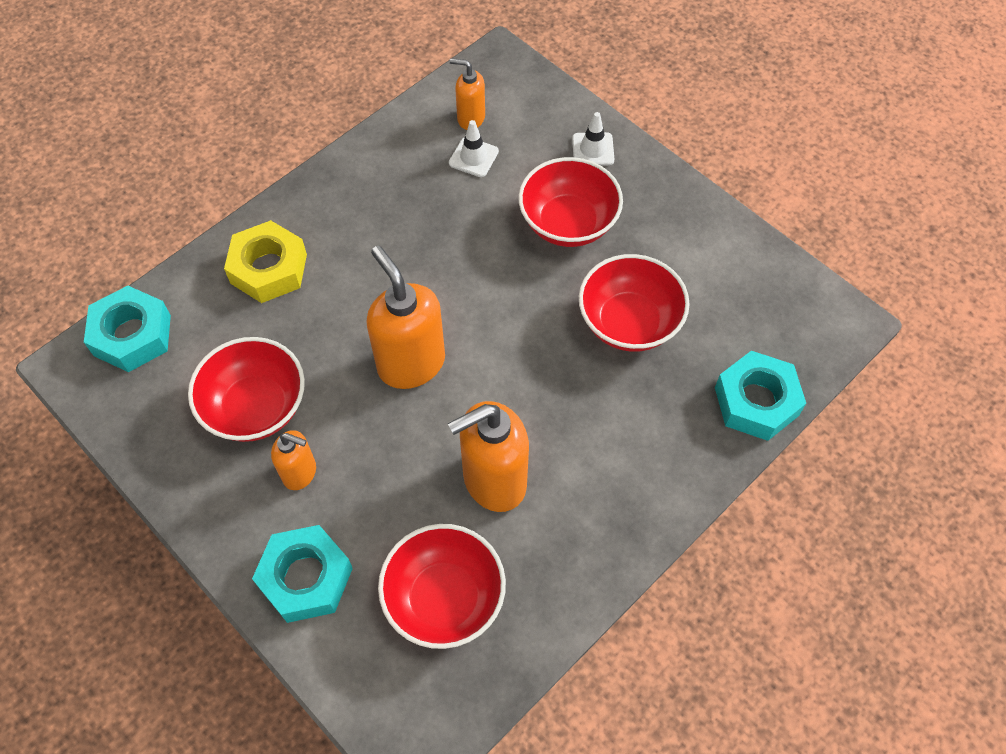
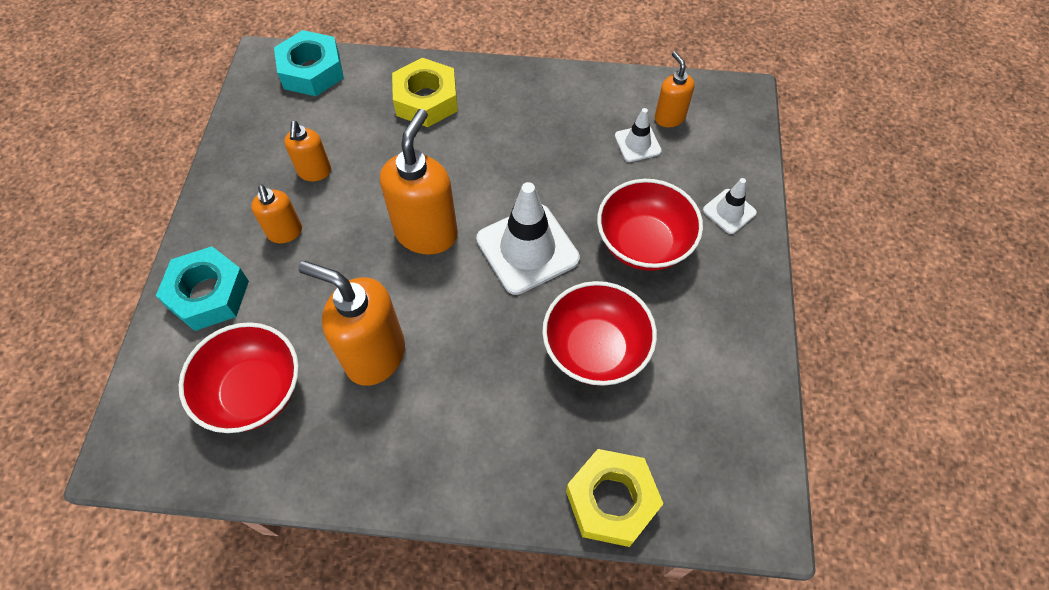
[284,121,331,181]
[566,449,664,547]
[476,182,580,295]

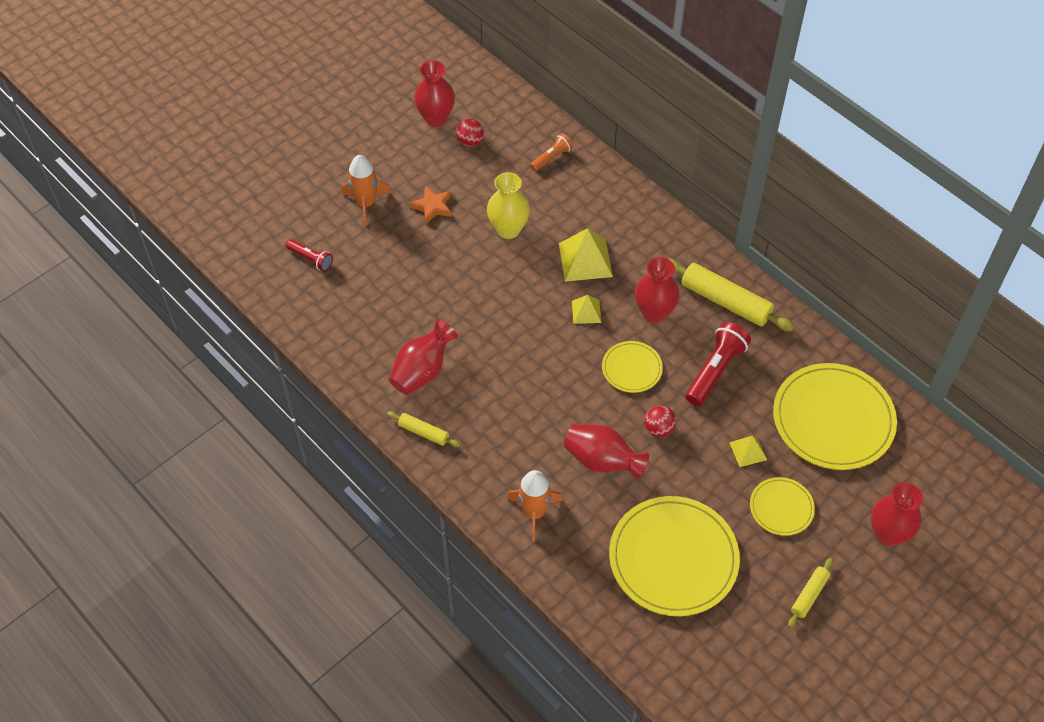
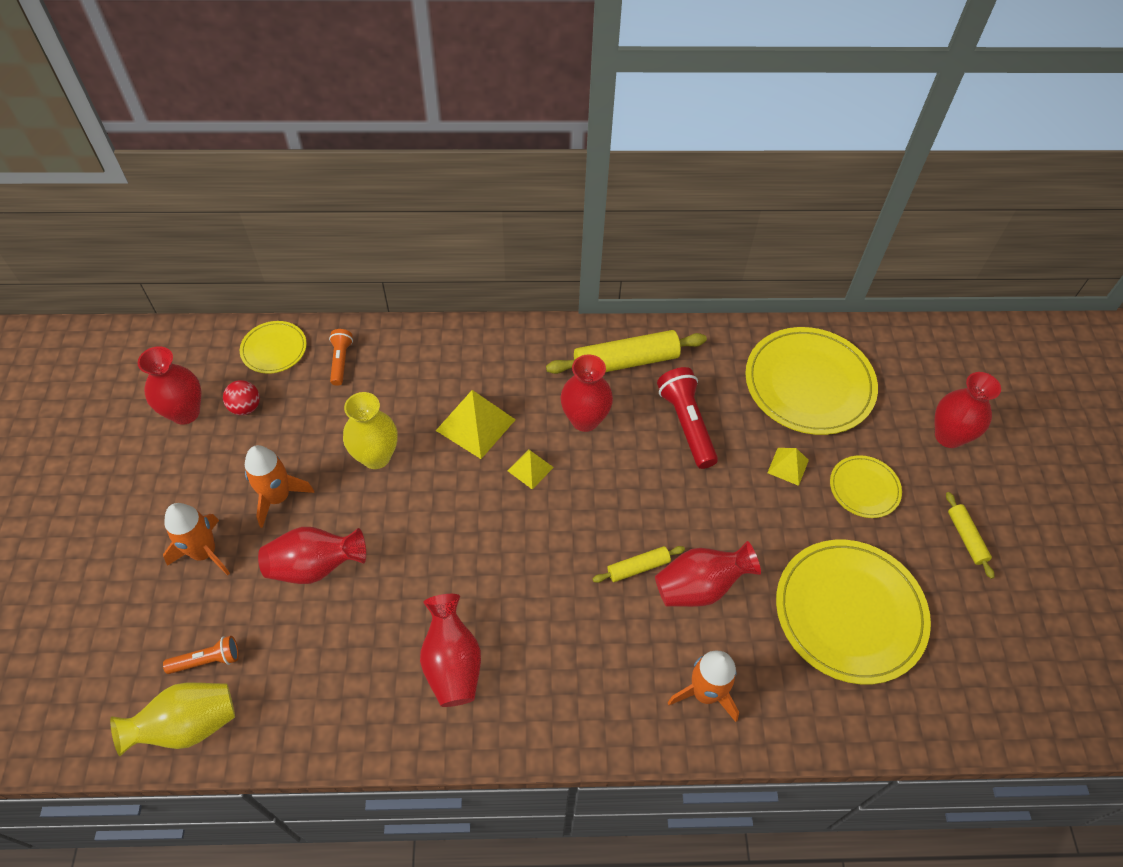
[163,636,239,674]
[593,546,685,583]
[245,445,314,528]
[240,321,307,374]
[644,406,676,437] (first image)
[110,683,235,756]
[258,527,366,584]

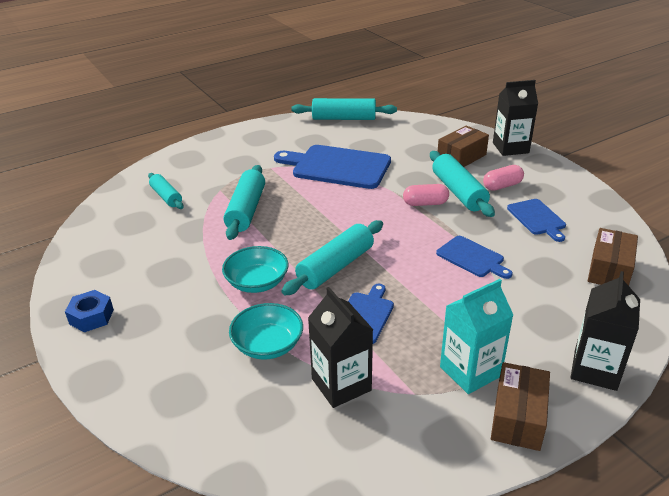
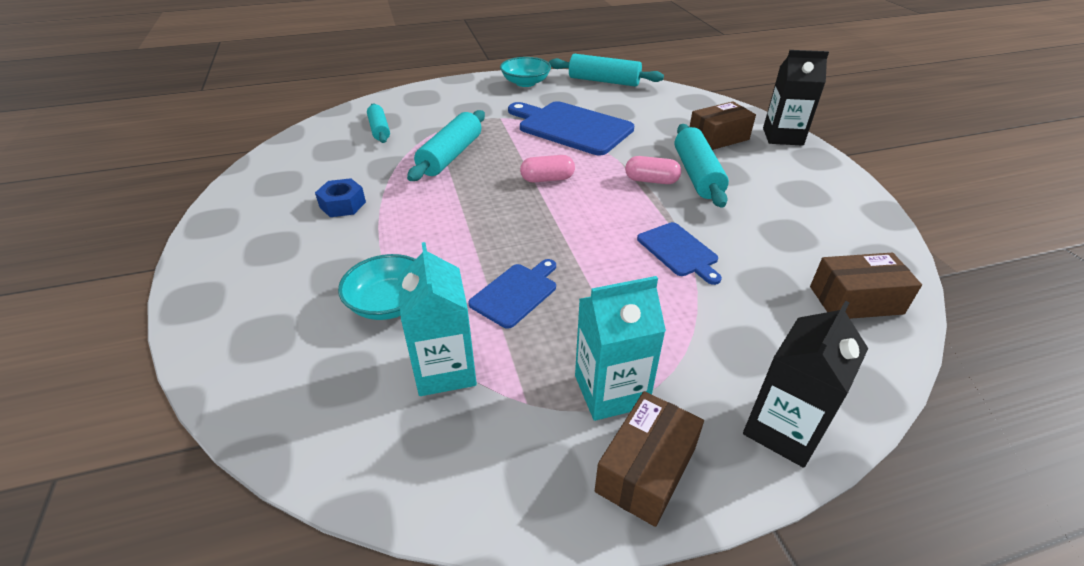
[315,178,366,217]
[500,57,551,87]
[282,220,383,295] (first image)
[398,242,477,396]
[520,155,575,182]
[507,199,566,242] (first image)
[810,253,922,319]

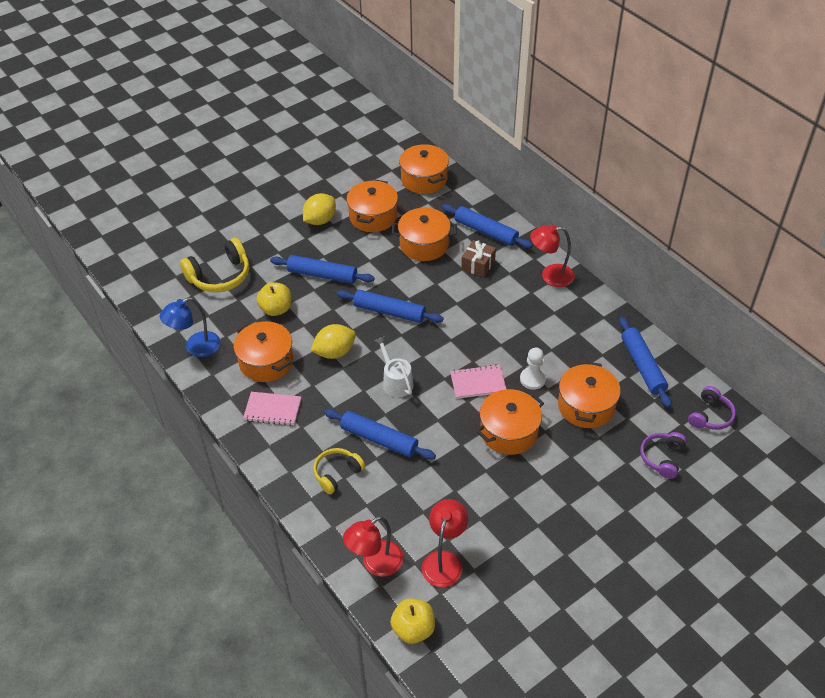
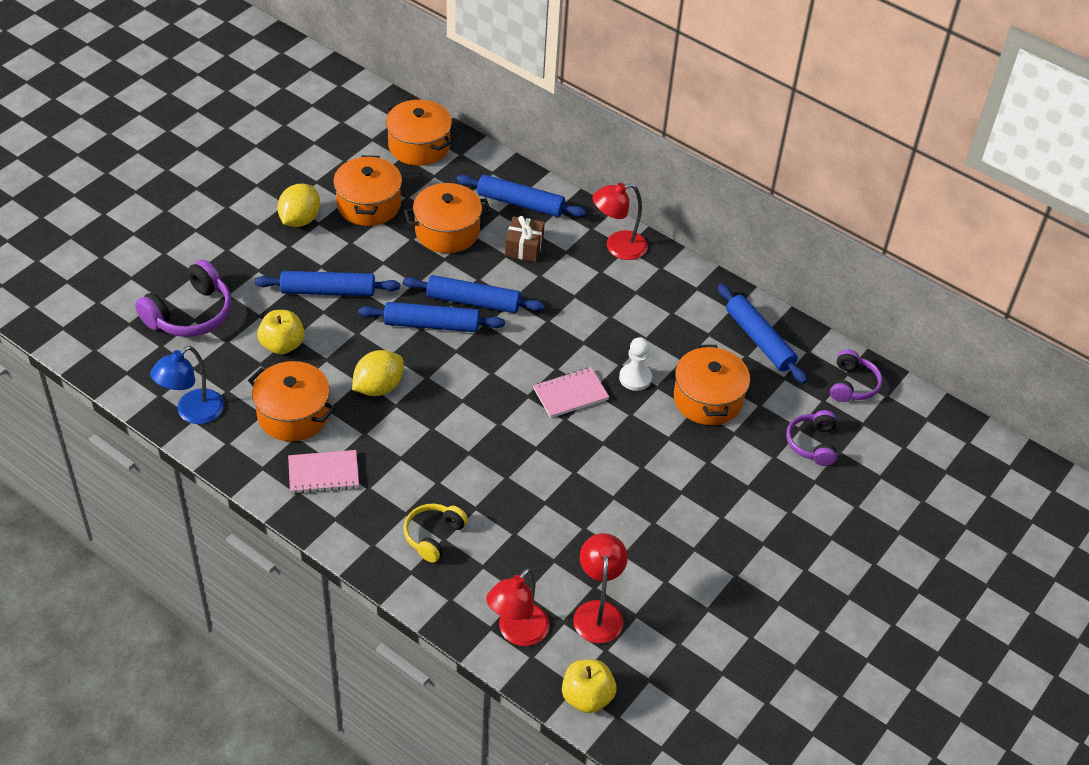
[135,259,232,337]
[403,275,545,313]
[374,336,414,397] (first image)
[476,389,544,455] (first image)

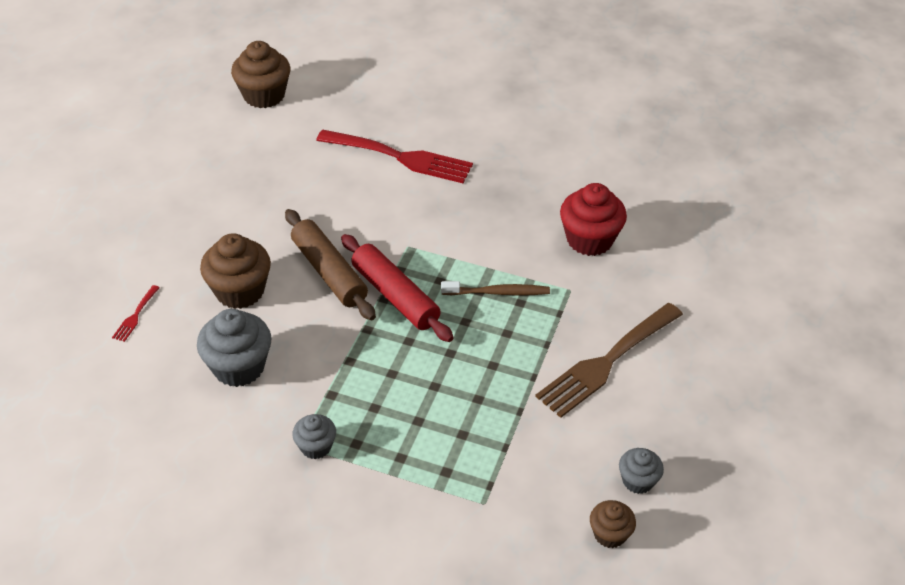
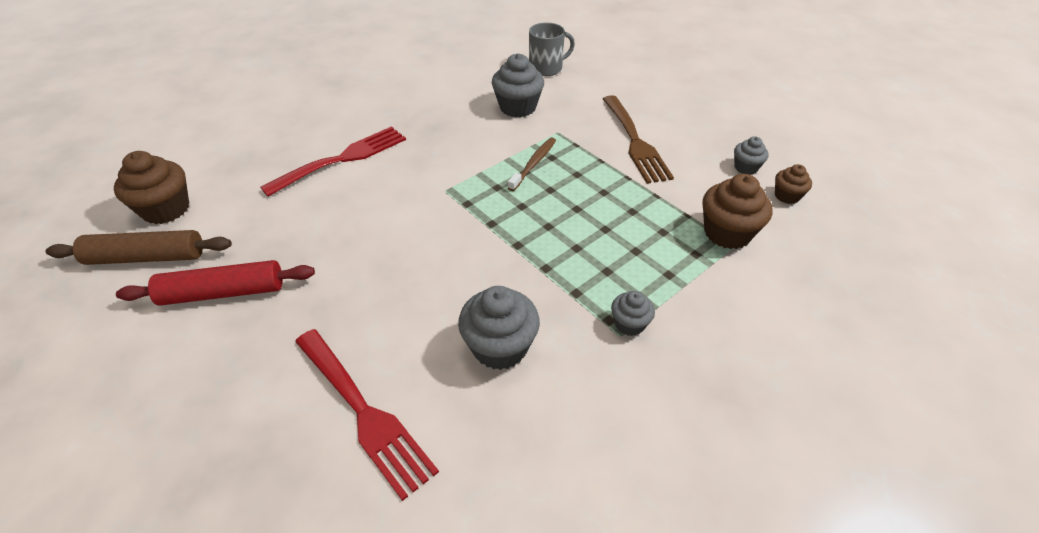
[295,329,439,501]
[703,174,773,249]
[45,230,232,265]
[116,260,315,306]
[492,53,544,117]
[529,22,575,76]

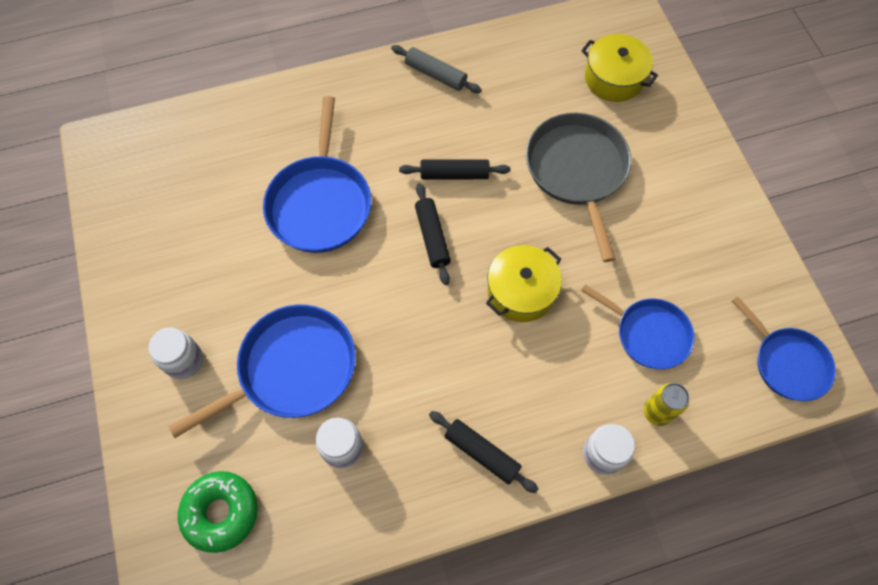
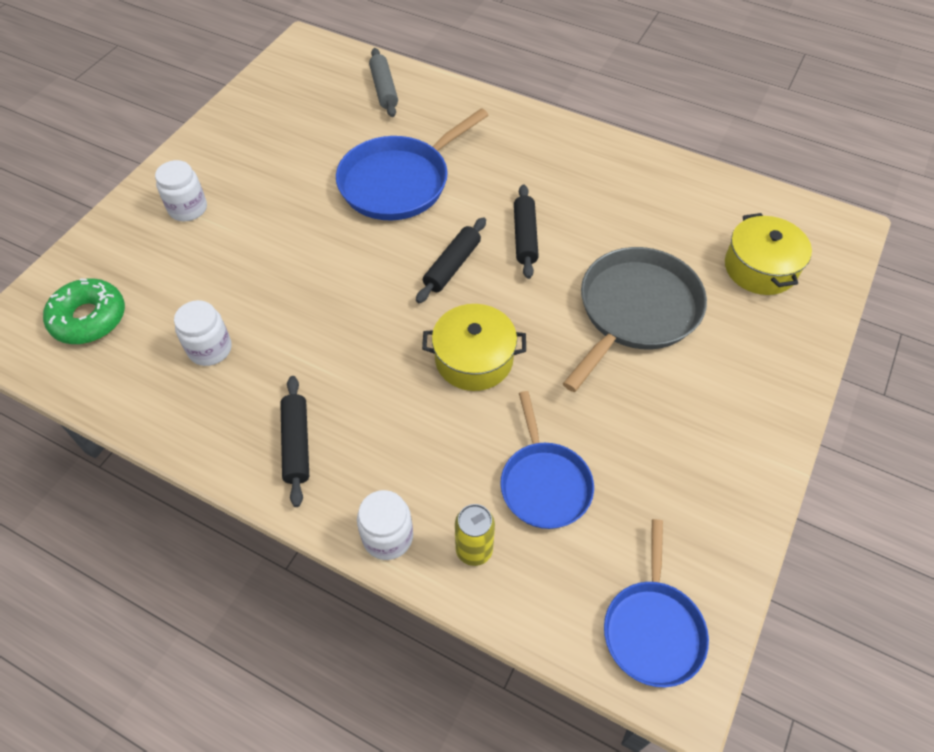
[169,305,356,438] (first image)
[369,48,398,117]
[514,184,539,279]

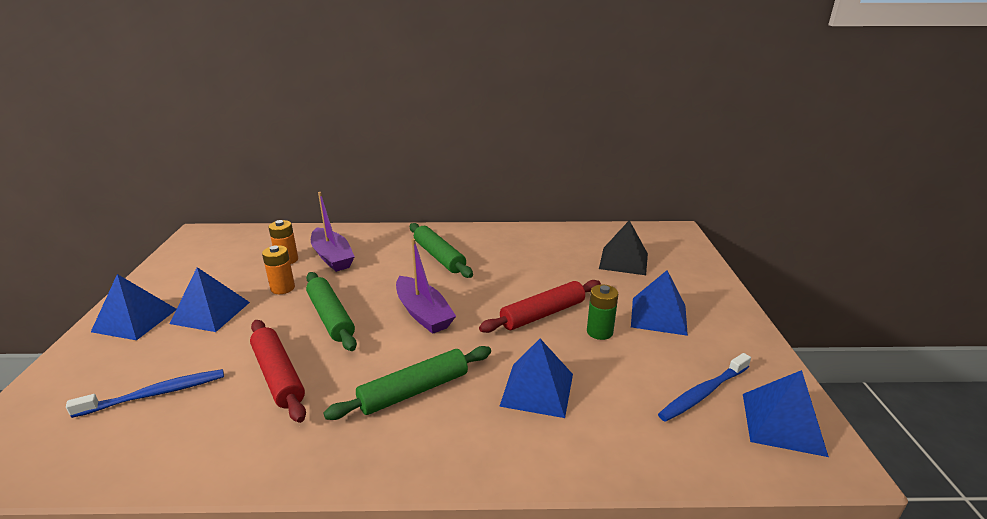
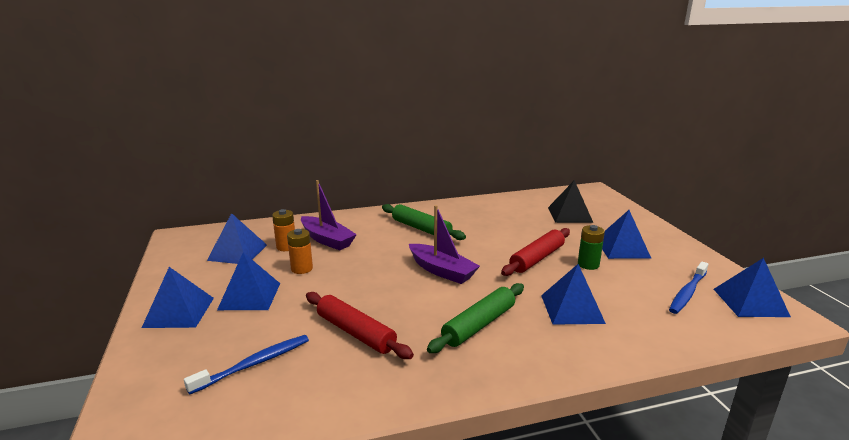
[306,272,357,351] (first image)
[207,213,267,264]

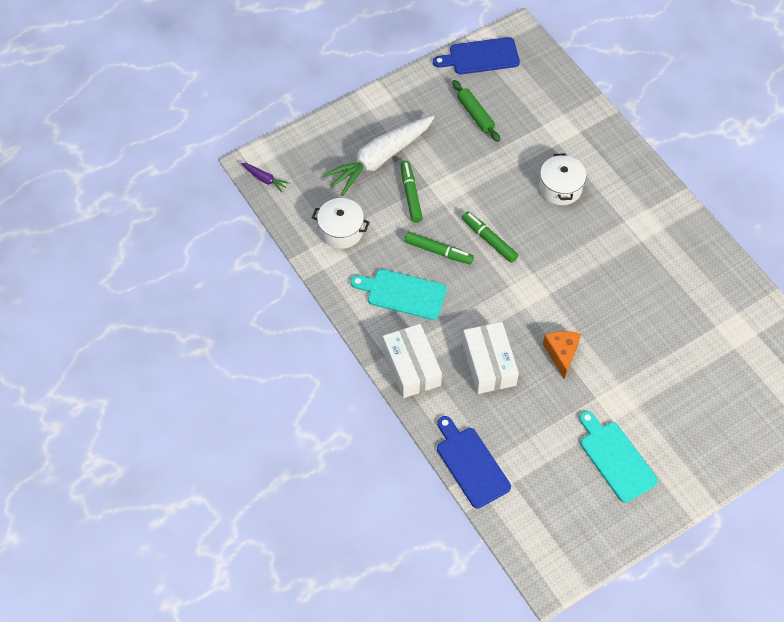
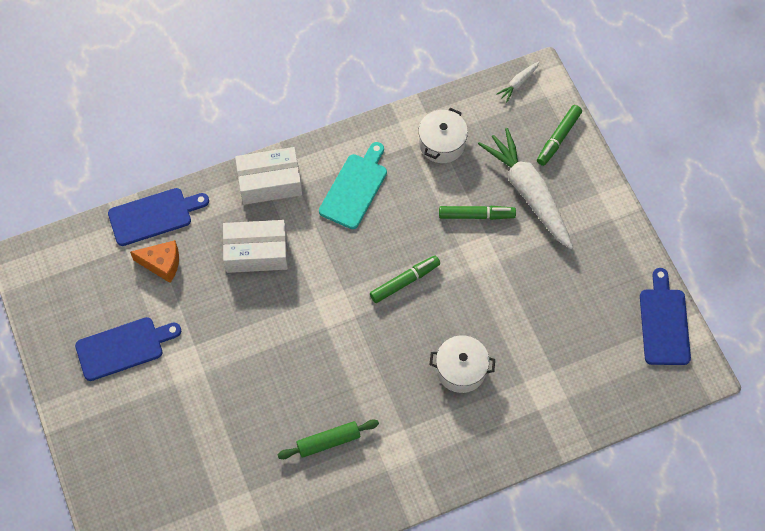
[496,62,540,102]
[537,105,582,166]
[278,420,379,459]
[130,240,179,283]
[75,317,181,381]

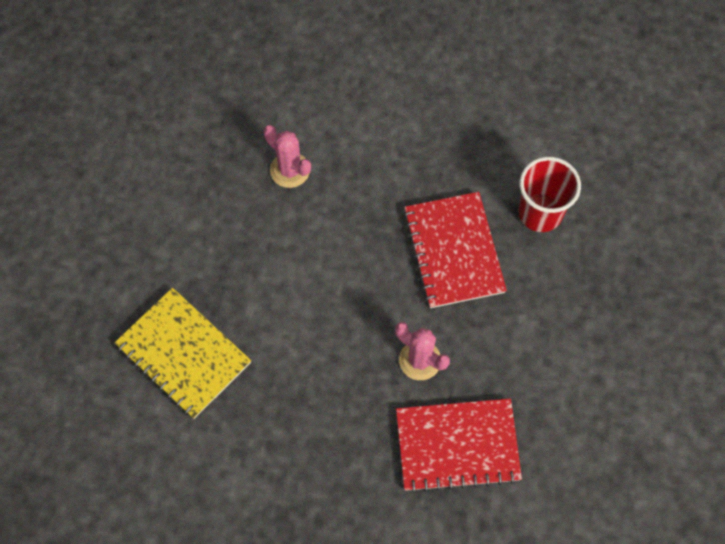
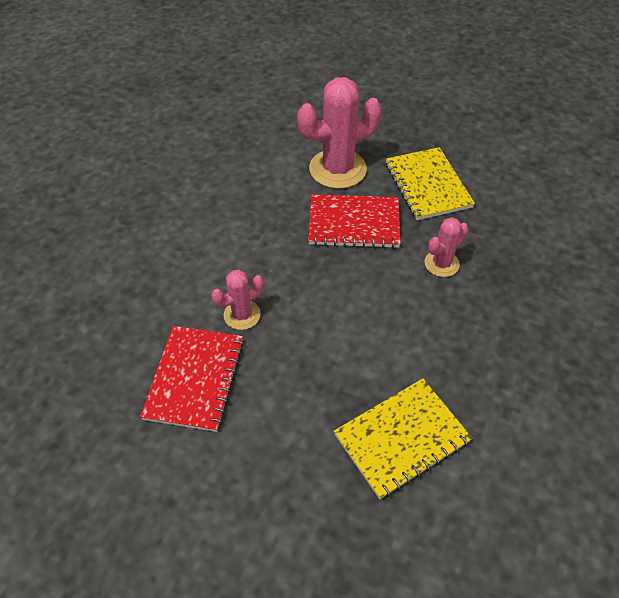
[140,326,244,432]
[297,77,382,189]
[385,147,475,220]

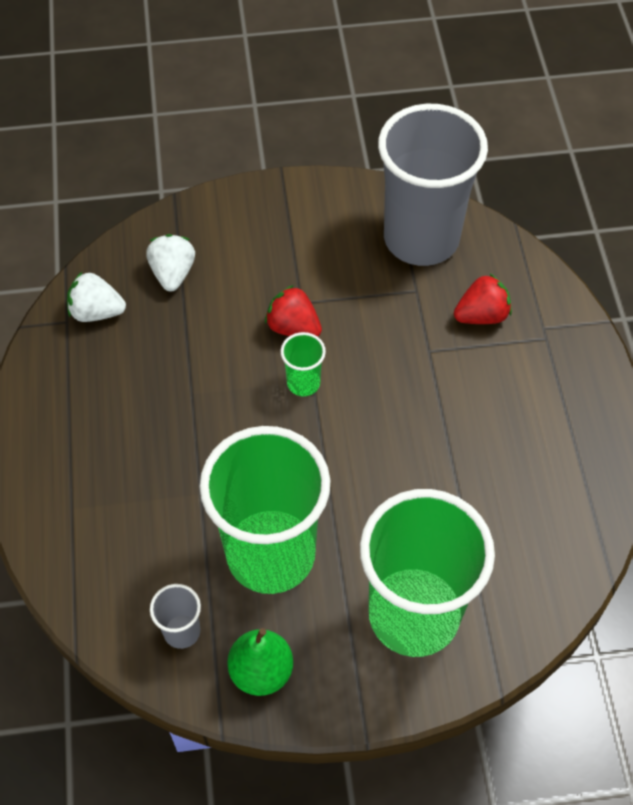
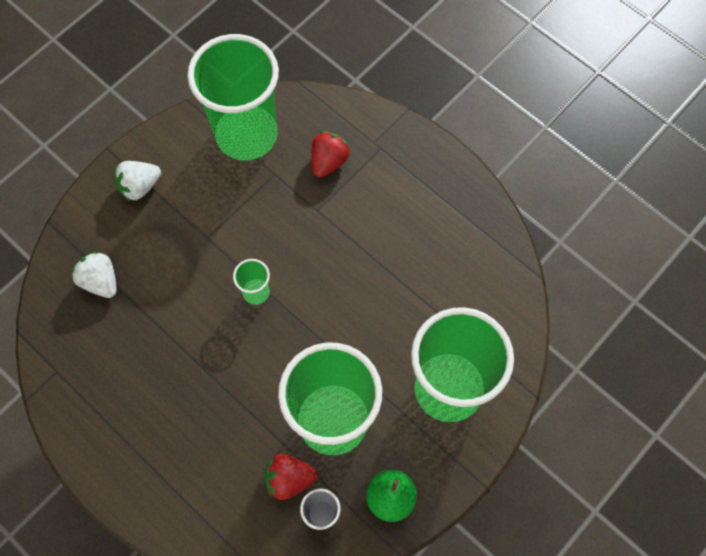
[114,161,161,201]
[265,454,318,500]
[187,34,279,160]

